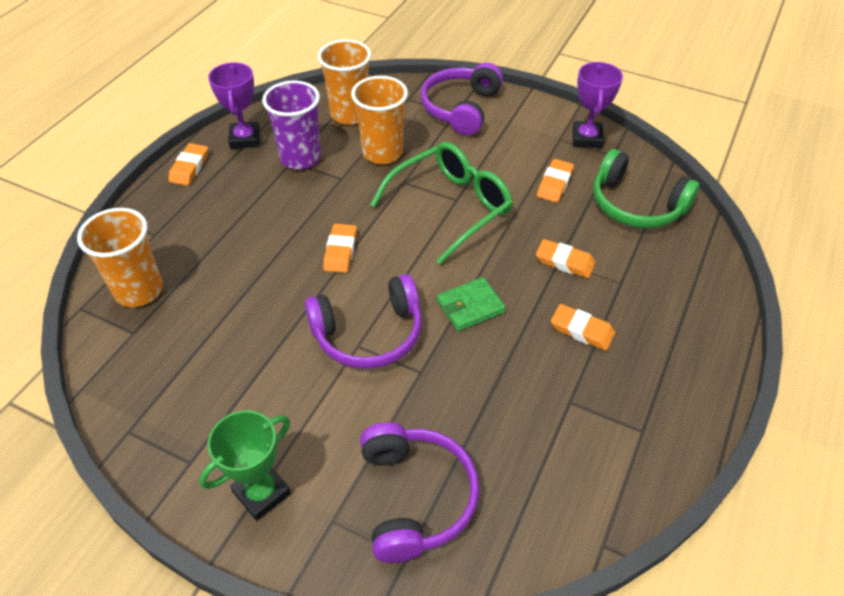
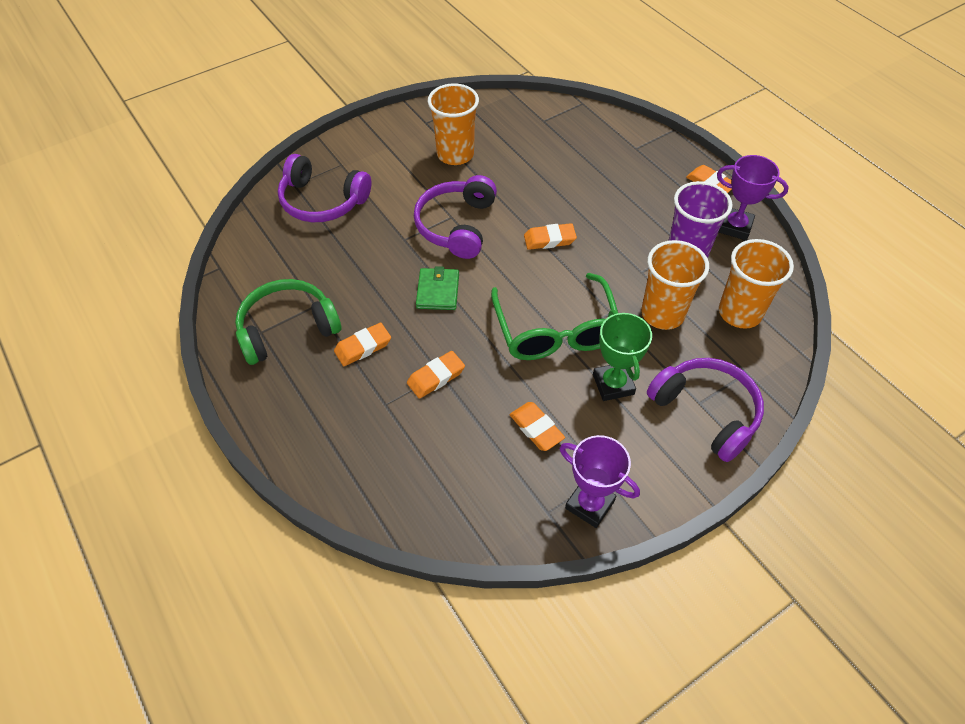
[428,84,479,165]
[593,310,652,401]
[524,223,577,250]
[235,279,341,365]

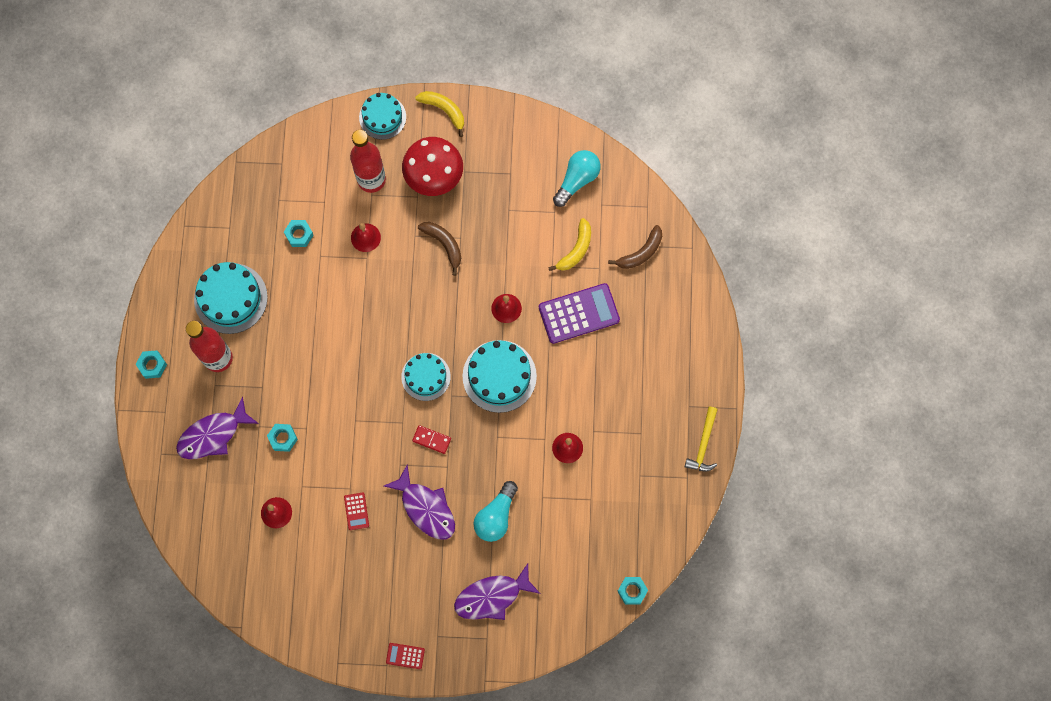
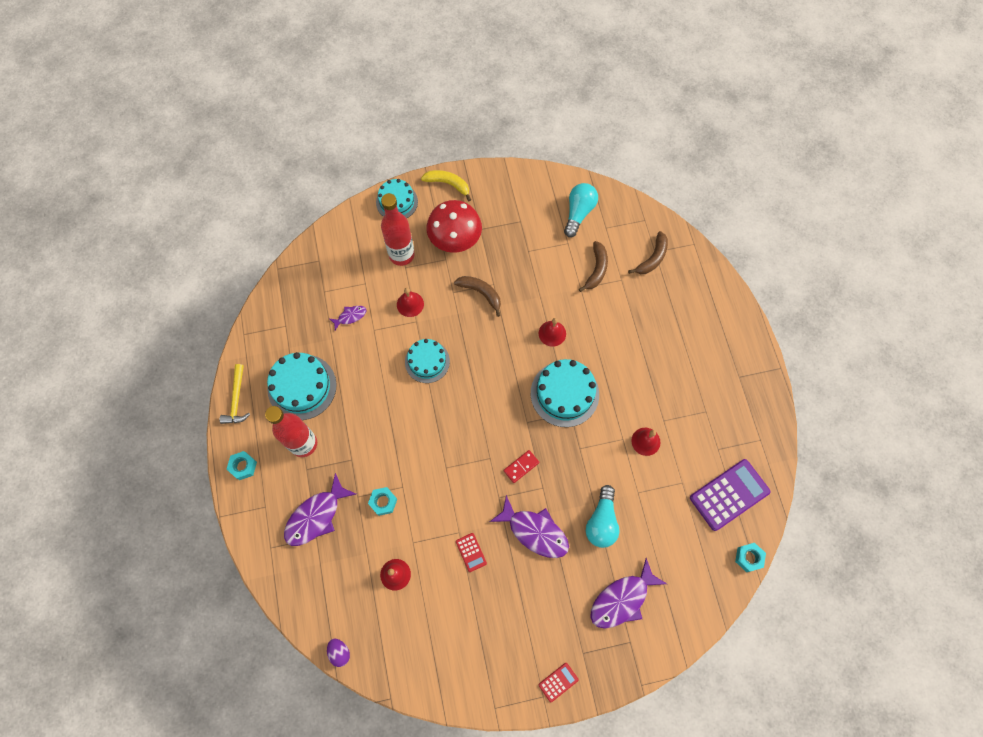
[330,306,366,330]
[538,663,579,702]
[405,339,450,383]
[504,450,539,483]
[690,459,771,531]
[579,241,608,292]
[220,364,250,424]
[327,639,350,667]

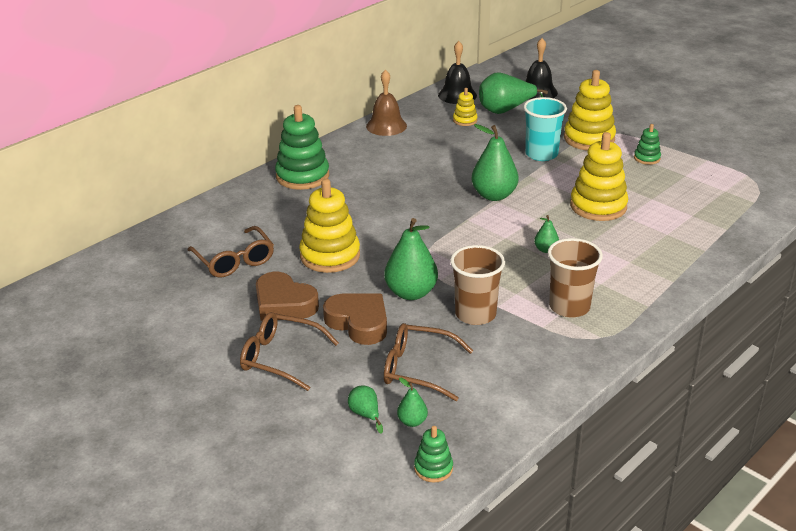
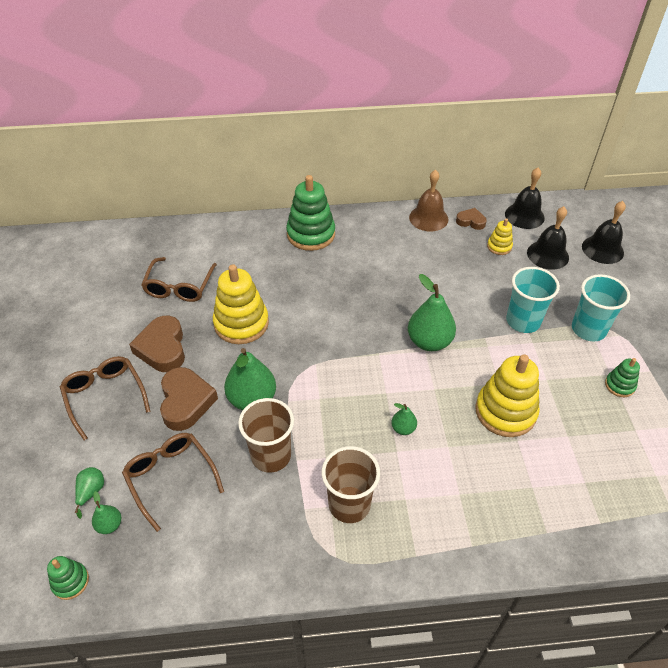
[527,206,569,270]
[572,274,630,341]
[456,208,487,230]

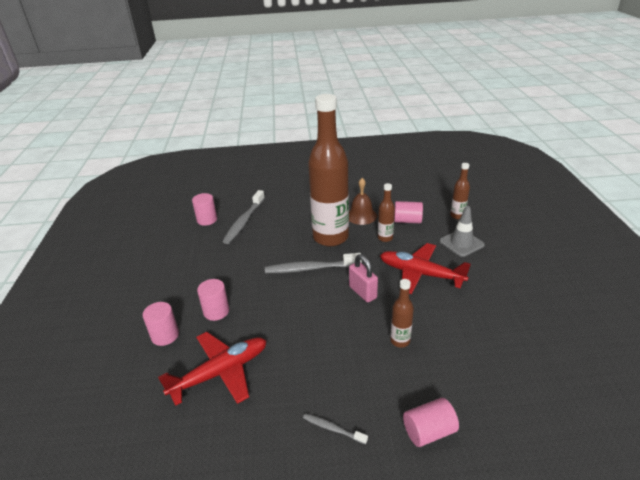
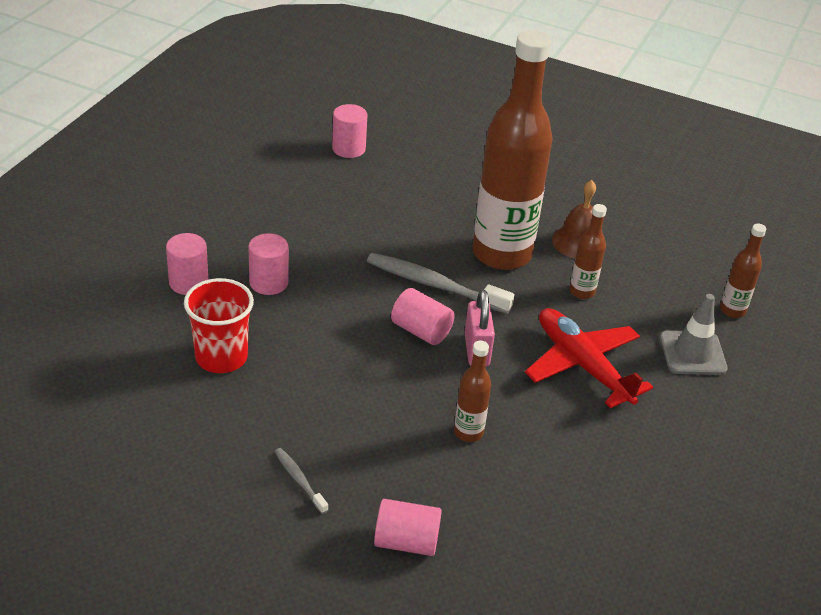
[184,278,254,373]
[223,190,265,244] (first image)
[391,288,455,345]

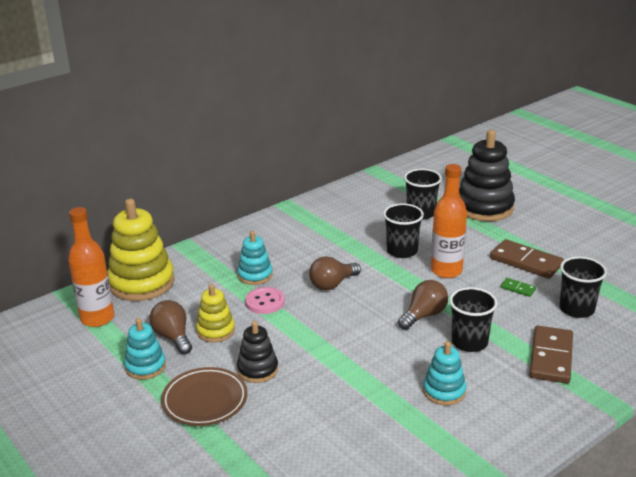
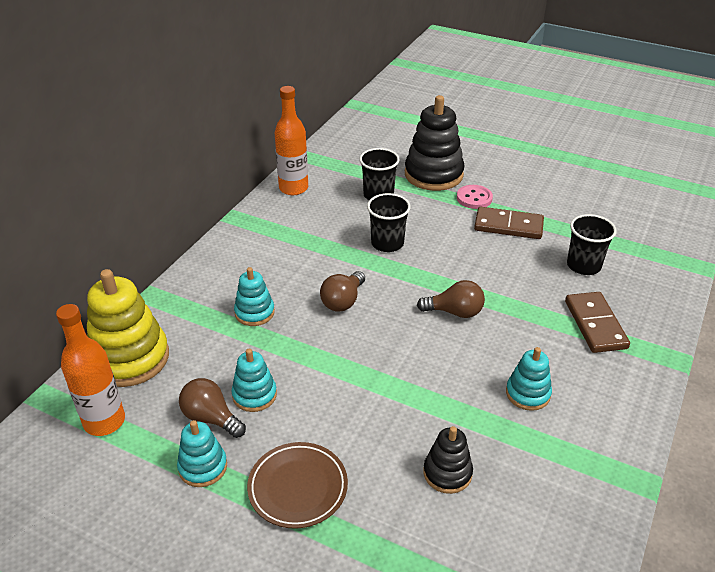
[231,349,277,412]
[423,426,473,494]
[457,185,493,209]
[417,280,485,318]
[275,86,308,195]
[449,287,498,352] (first image)
[501,278,536,297] (first image)

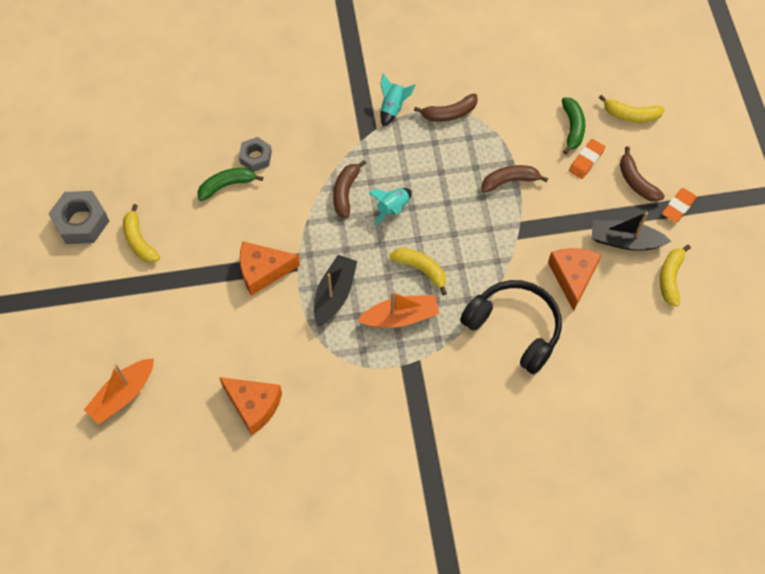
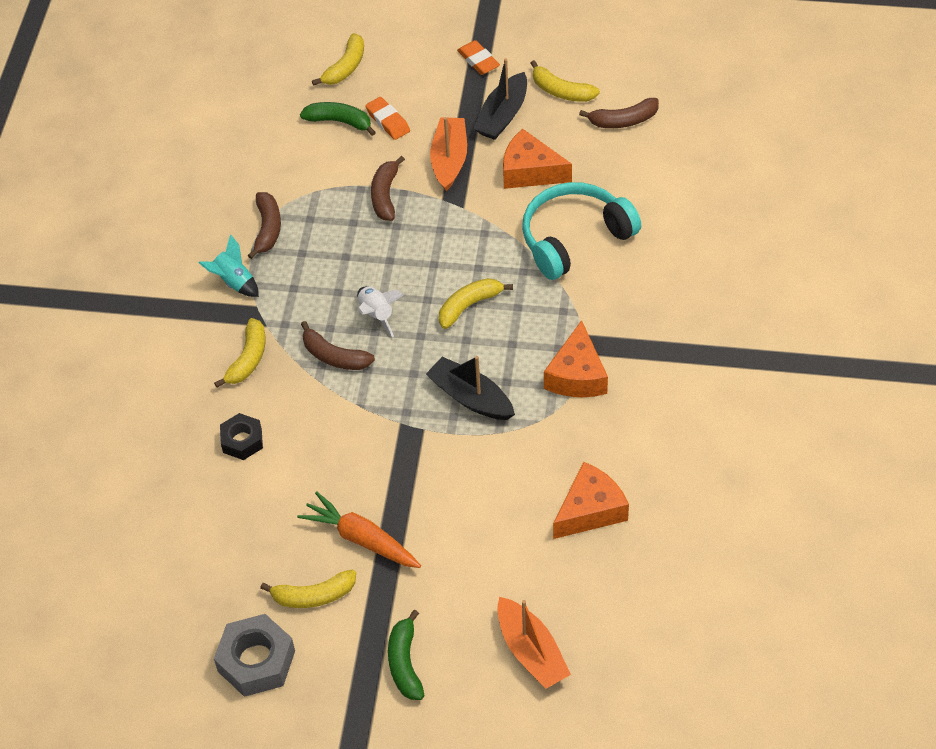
[388,610,425,700]
[220,413,263,460]
[544,320,608,397]
[430,117,467,191]
[357,287,404,337]
[522,182,641,280]
[579,98,659,128]
[214,318,266,388]
[297,491,421,568]

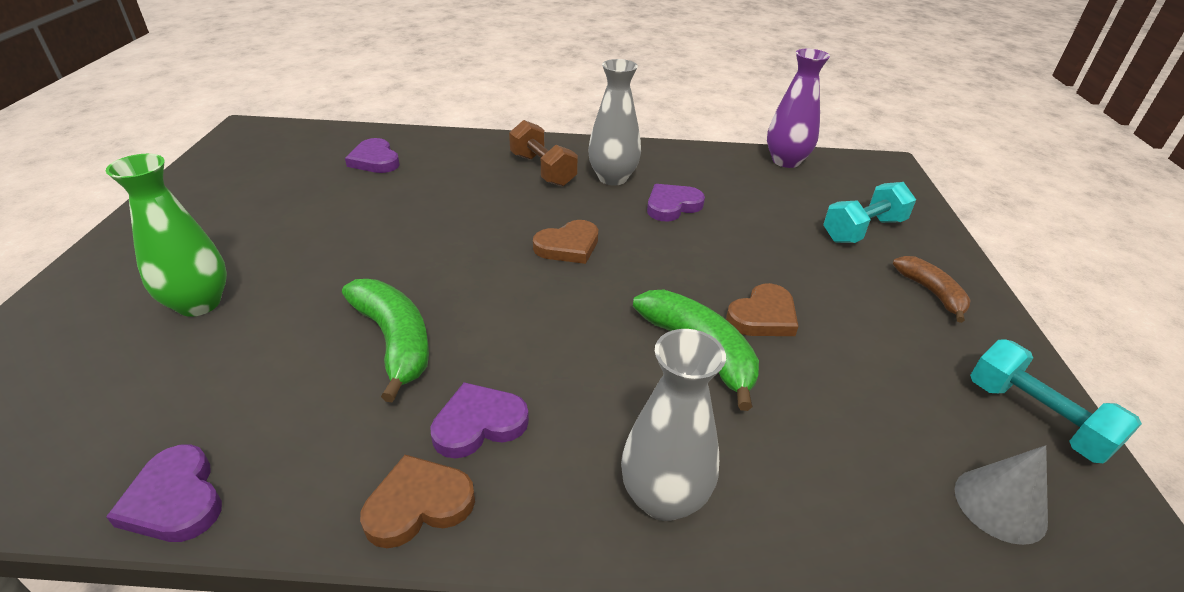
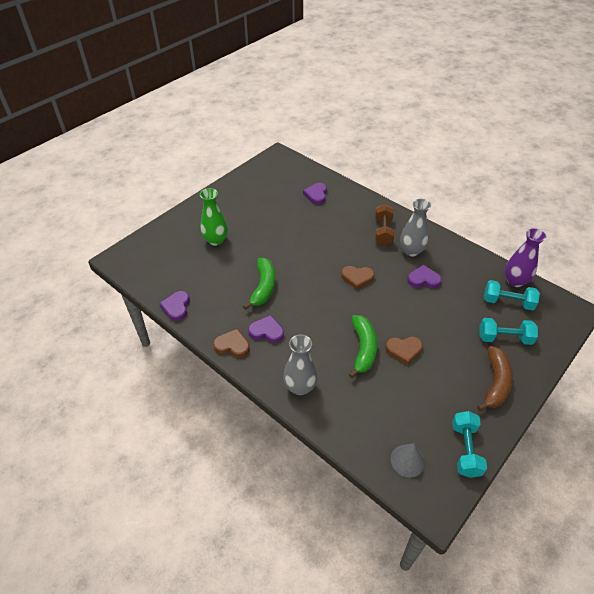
[477,346,513,411]
[484,280,540,311]

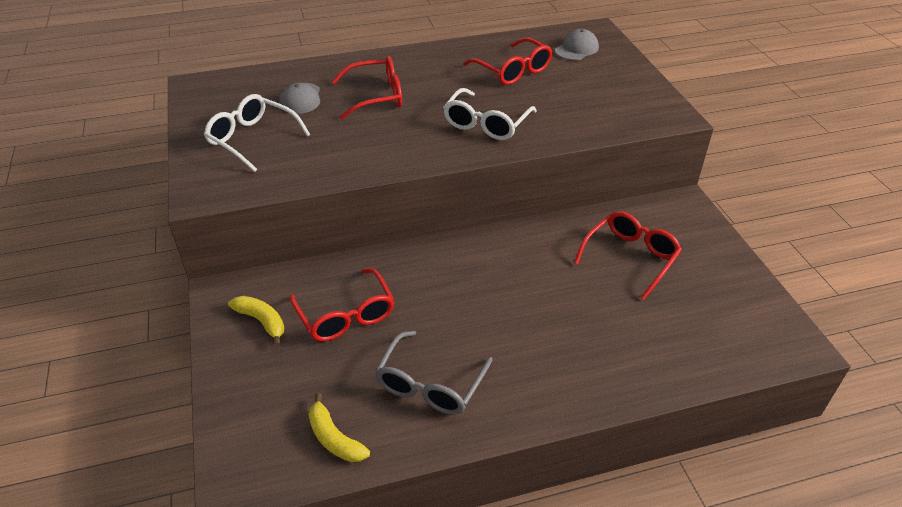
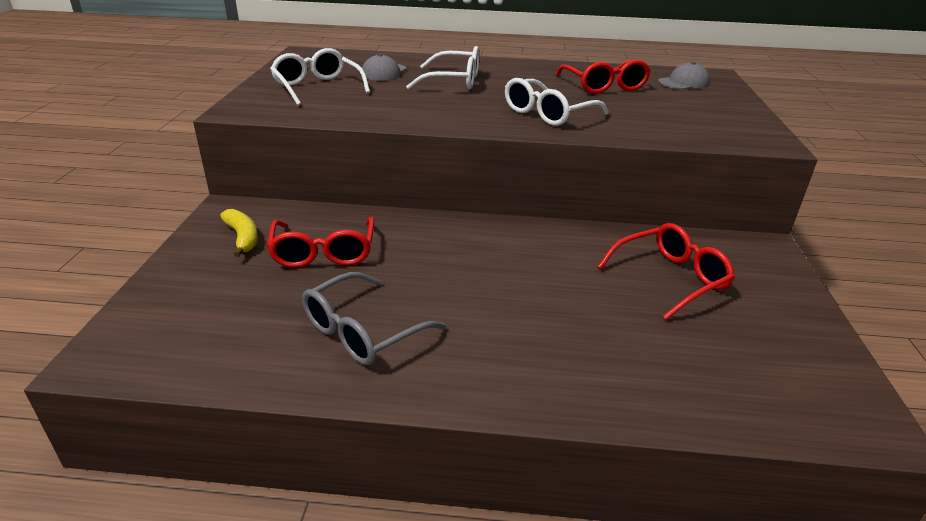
[308,393,370,462] (first image)
[406,46,479,90]

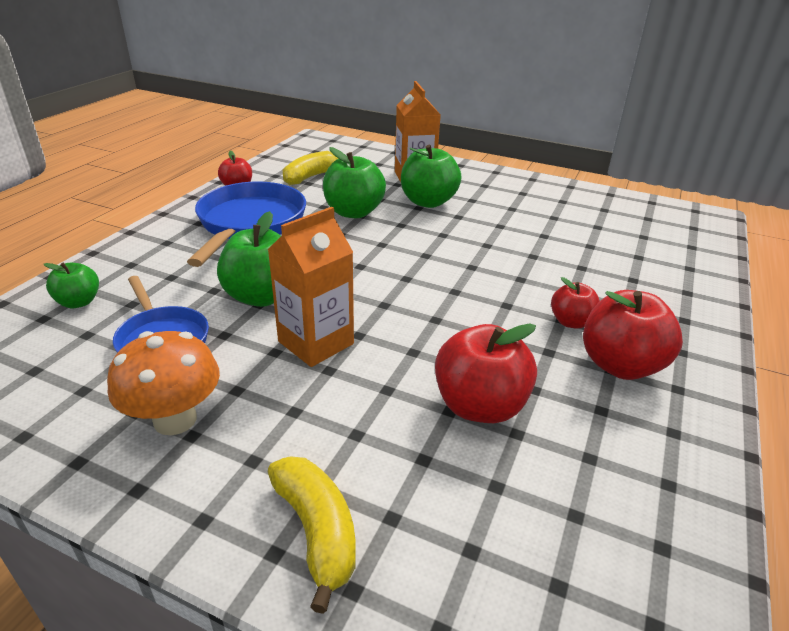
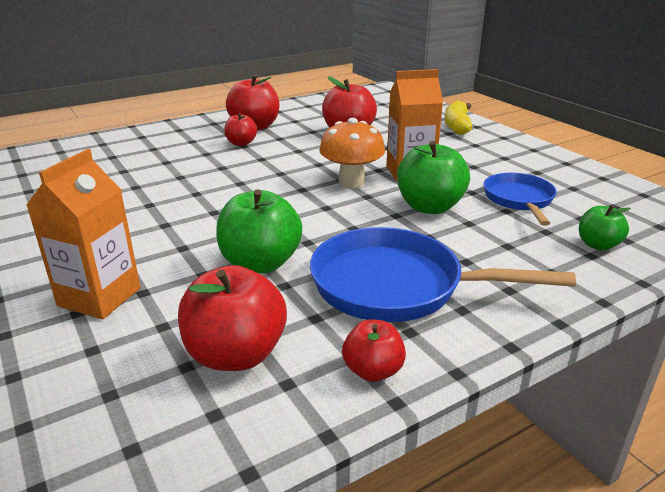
[319,118,385,188]
[310,227,576,322]
[178,265,287,371]
[401,145,461,208] (first image)

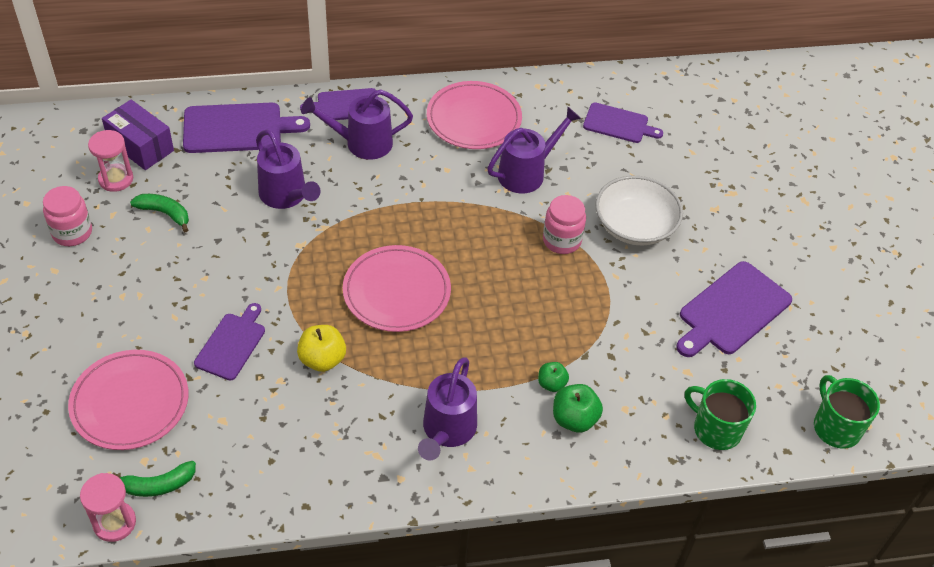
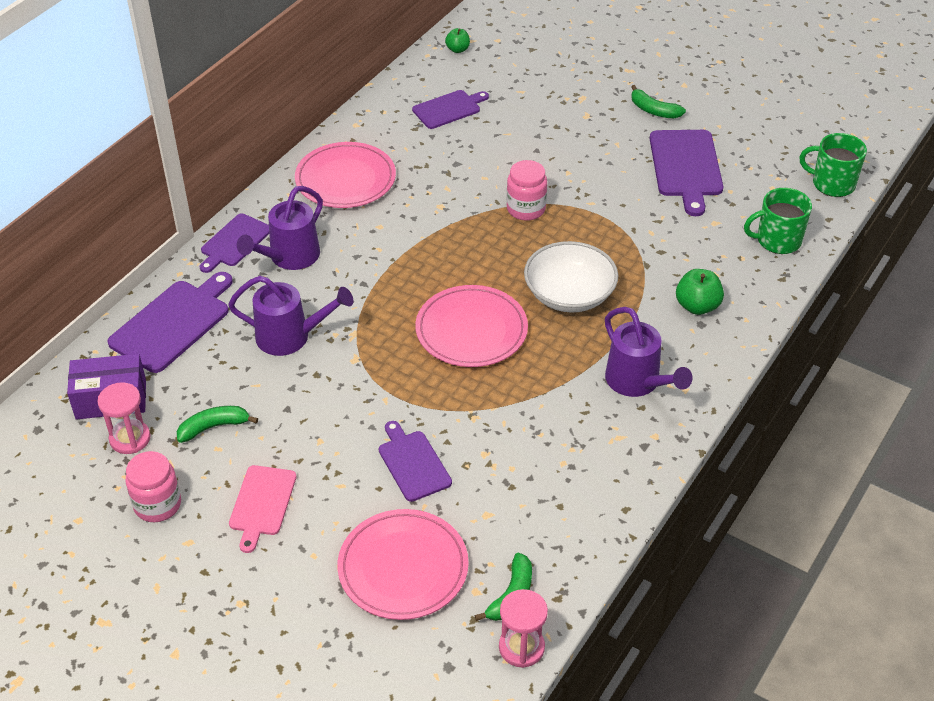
[297,325,346,372] (first image)
[487,107,581,193] (first image)
[445,28,470,53]
[524,241,618,313]
[229,465,297,553]
[631,85,686,118]

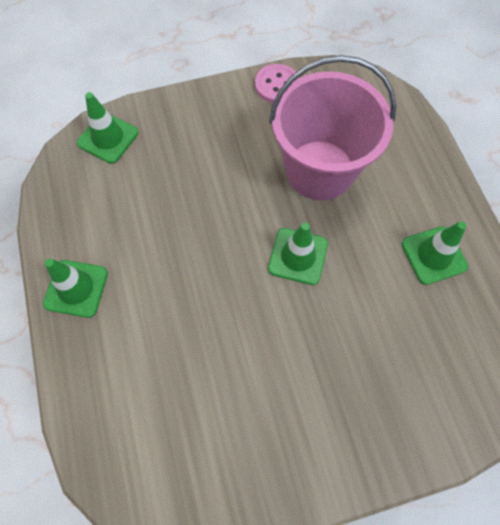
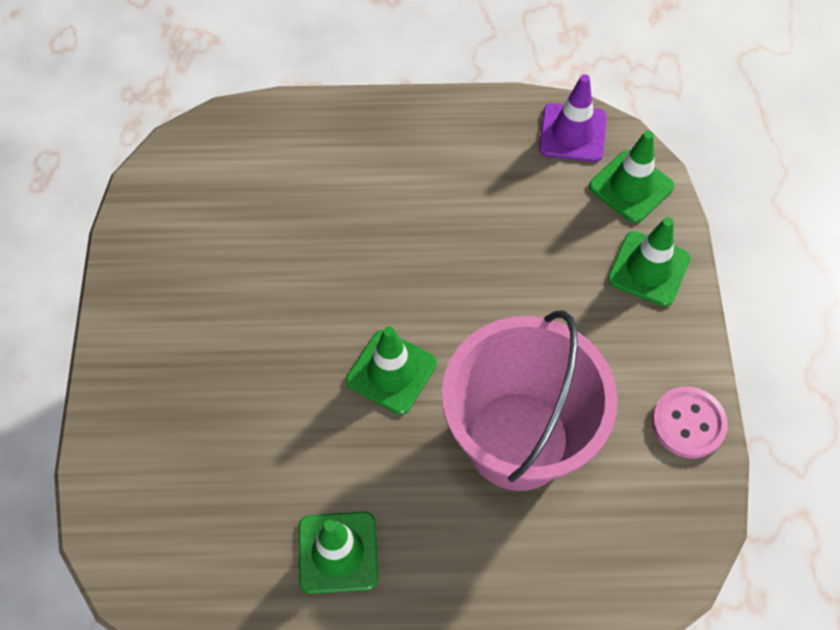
[608,217,690,307]
[539,74,607,162]

